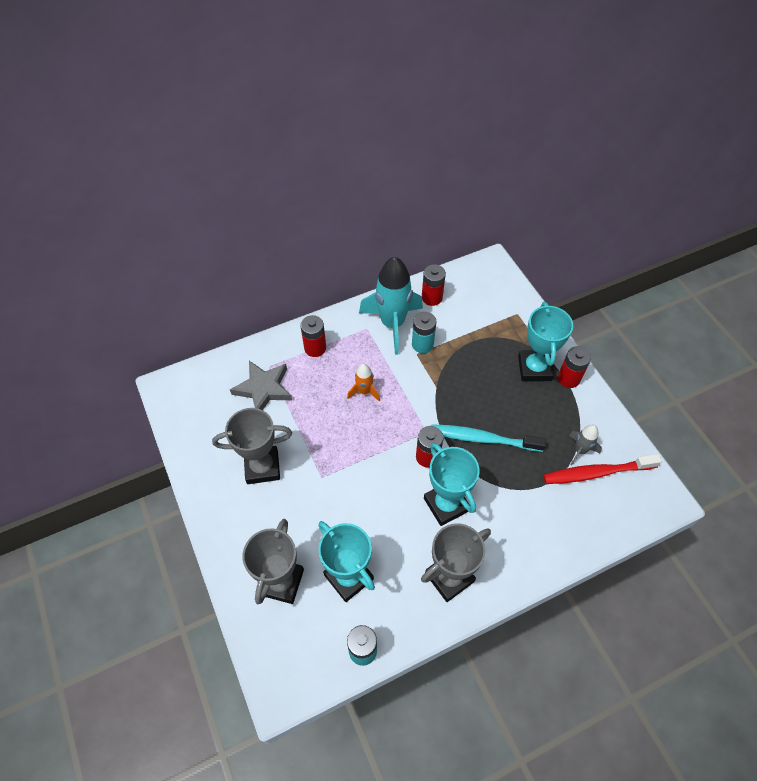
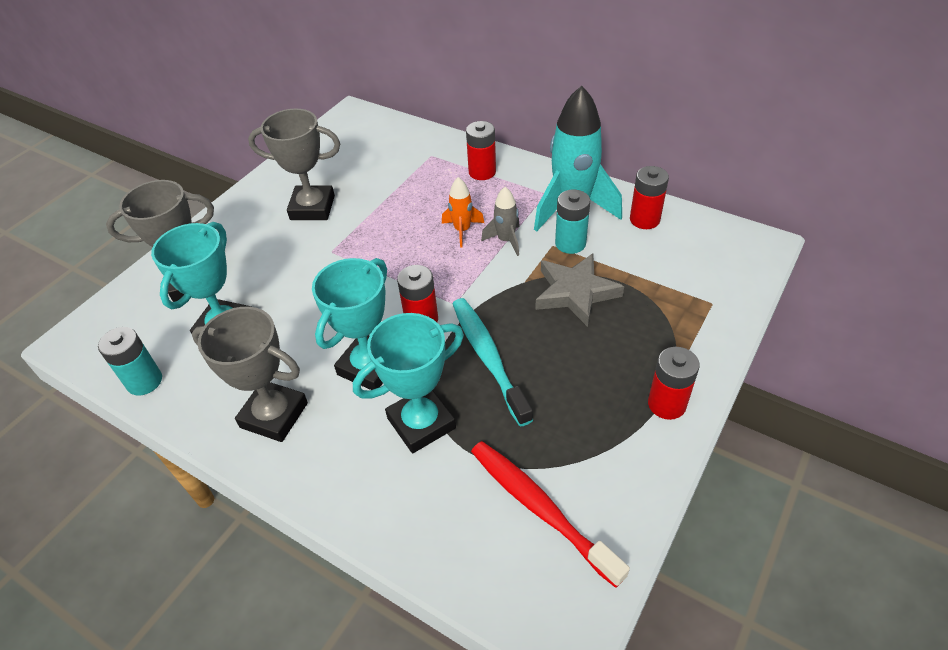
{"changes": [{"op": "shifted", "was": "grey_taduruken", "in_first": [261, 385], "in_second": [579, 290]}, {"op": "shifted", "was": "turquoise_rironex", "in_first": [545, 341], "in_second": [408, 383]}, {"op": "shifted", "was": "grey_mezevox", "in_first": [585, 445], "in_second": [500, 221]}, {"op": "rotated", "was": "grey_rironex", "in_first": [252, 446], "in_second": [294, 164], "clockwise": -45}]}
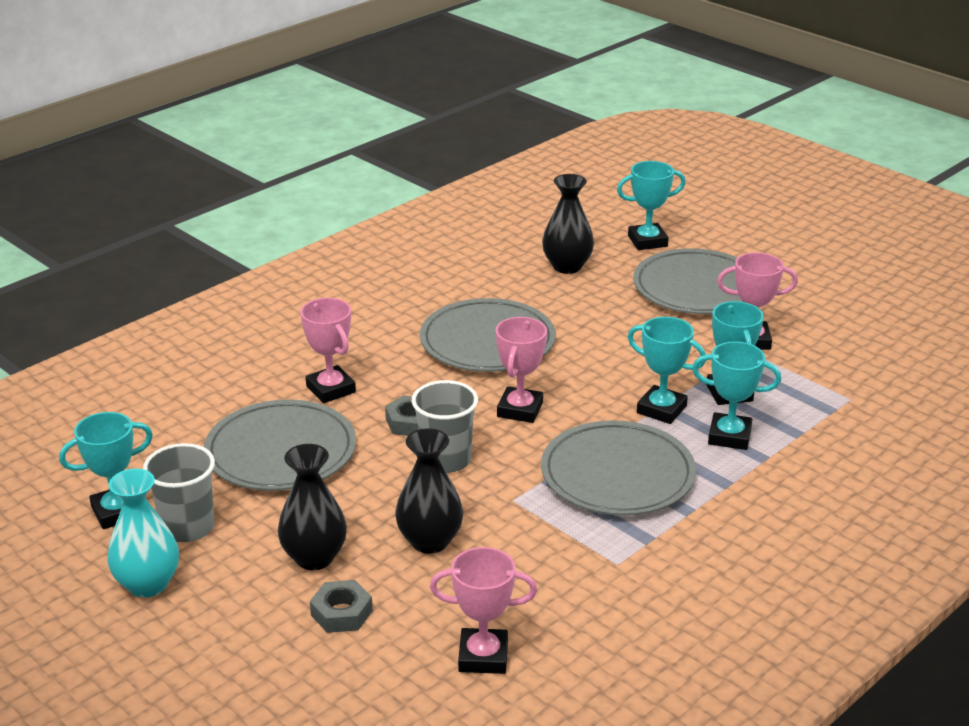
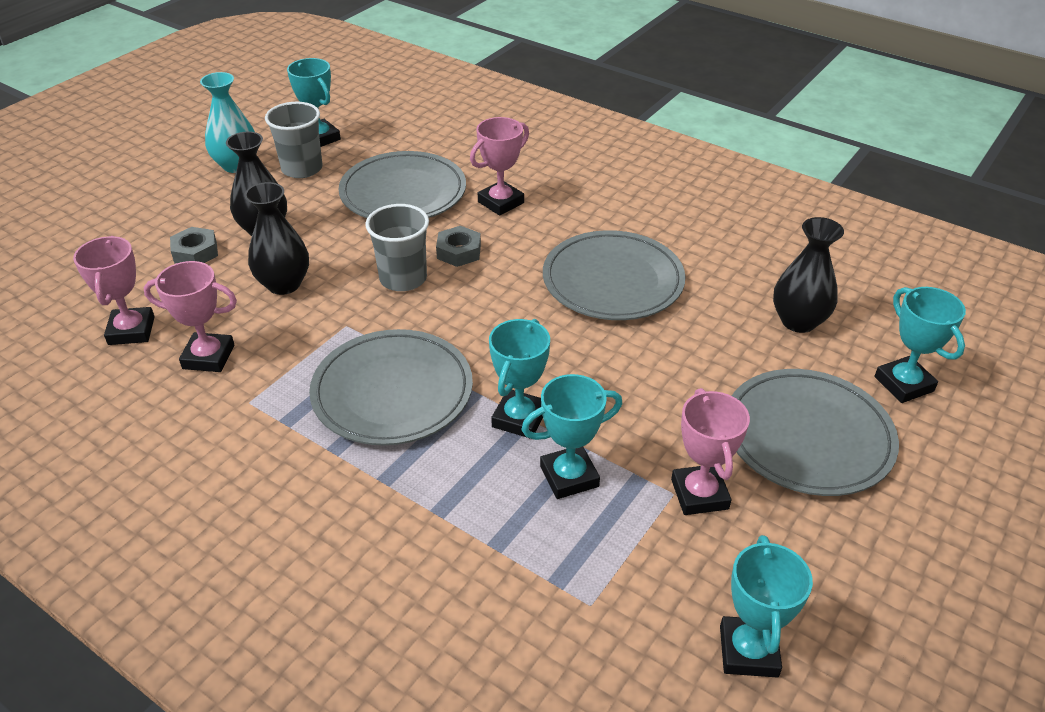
{"changes": [{"op": "shifted", "was": "pink_rironex", "in_first": [521, 370], "in_second": [190, 316]}, {"op": "shifted", "was": "turquoise_rironex", "in_first": [736, 395], "in_second": [766, 606]}]}
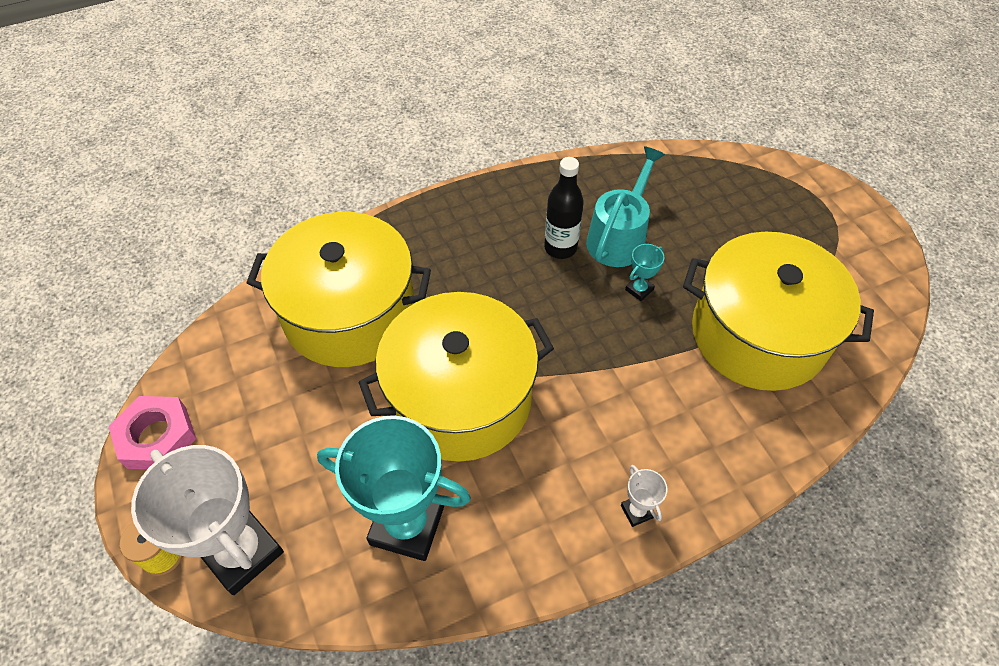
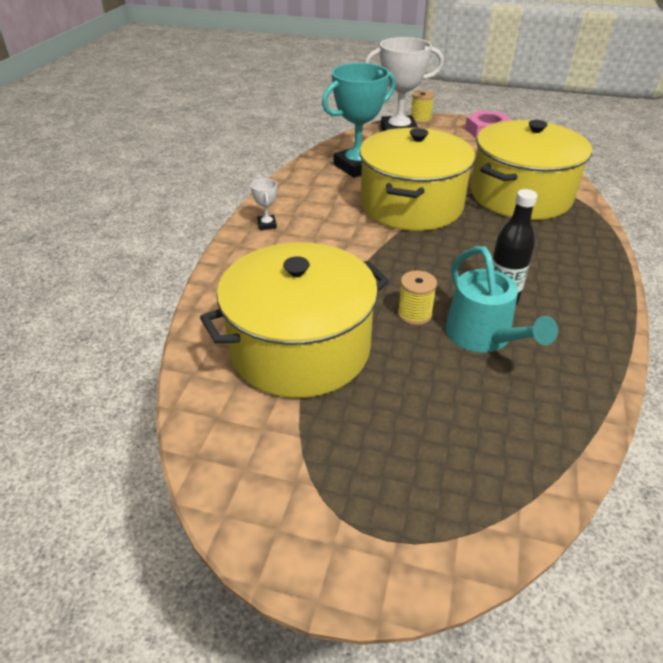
{"changes": [{"op": "swapped", "was": "turquoise_rironex", "now": "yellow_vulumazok", "in_first": [645, 272], "in_second": [417, 298]}, {"op": "rotated", "was": "white_rironex", "in_first": [644, 496], "in_second": [263, 204], "clockwise": 60}]}
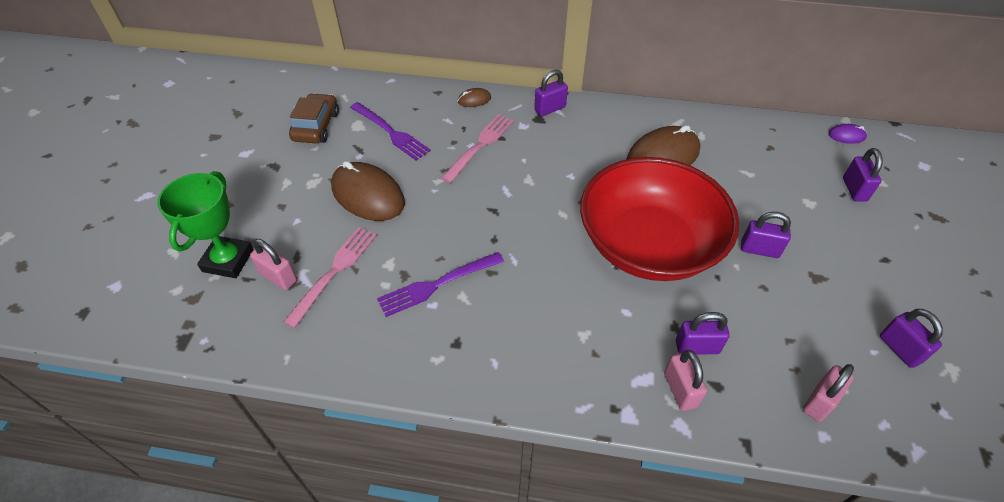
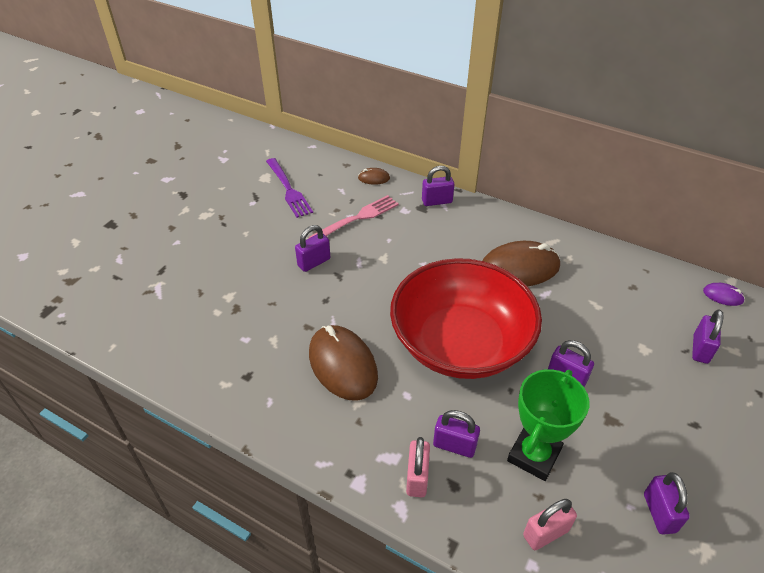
{"changes": [{"op": "gone", "was": "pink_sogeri", "in_first": [273, 264]}, {"op": "gone", "was": "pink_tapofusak", "in_first": [330, 277]}, {"op": "gone", "was": "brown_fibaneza", "in_first": [314, 118]}, {"op": "gone", "was": "purple_tapofusak", "in_first": [440, 284]}, {"op": "new", "now": "purple_sogeri", "in_second": [312, 248]}, {"op": "shifted", "was": "green_rironex", "in_first": [205, 224], "in_second": [548, 425]}, {"op": "shifted", "was": "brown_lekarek", "in_first": [368, 191], "in_second": [343, 363]}]}
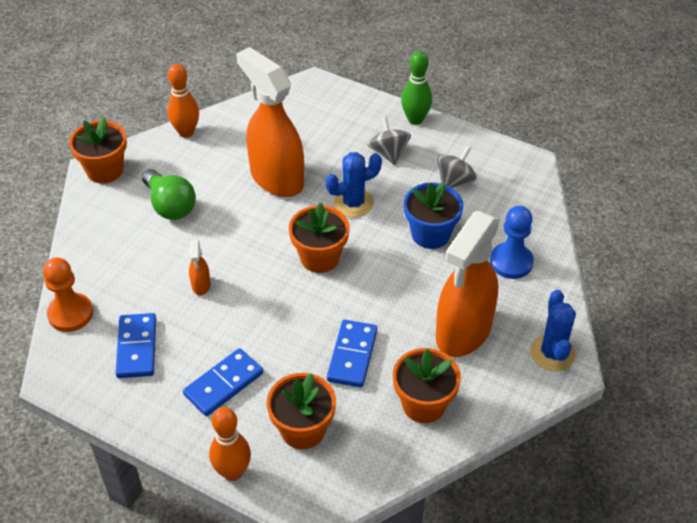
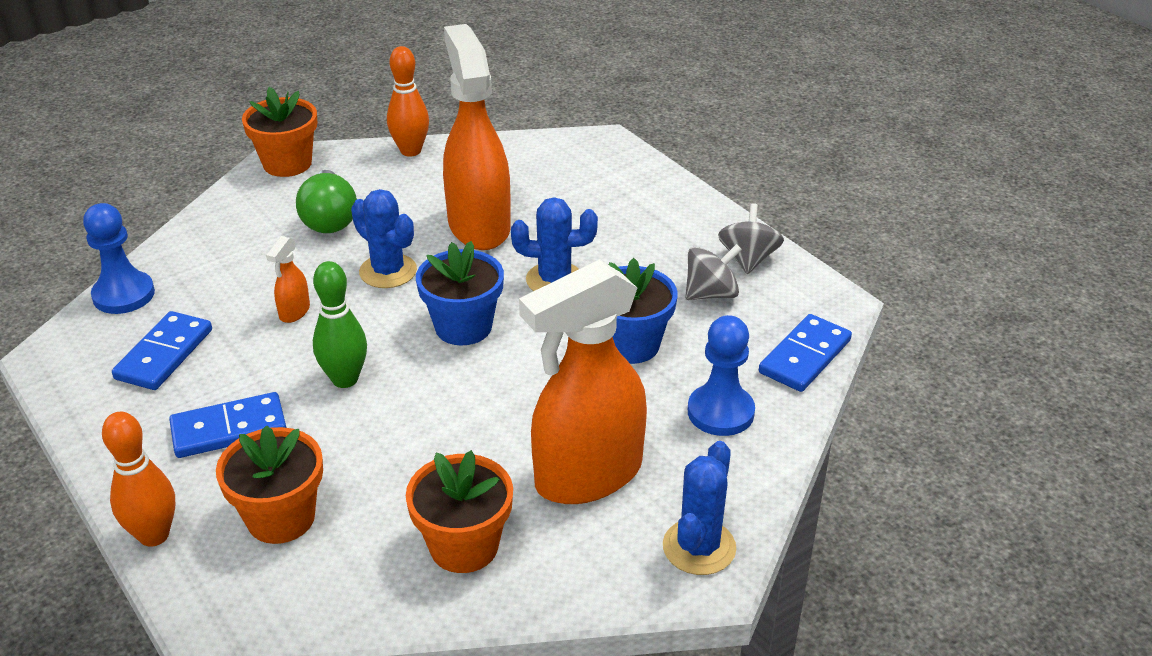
{"changes": [{"op": "new", "now": "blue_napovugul", "in_second": [384, 238]}, {"op": "shifted", "was": "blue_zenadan", "in_first": [352, 354], "in_second": [805, 353]}, {"op": "shifted", "was": "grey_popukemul", "in_first": [389, 140], "in_second": [751, 238]}, {"op": "shifted", "was": "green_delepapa", "in_first": [416, 88], "in_second": [340, 324]}, {"op": "repainted", "was": "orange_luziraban", "now": "blue_luziraban", "in_first": [68, 294], "in_second": [119, 258]}, {"op": "repainted", "was": "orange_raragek", "now": "blue_raragek", "in_first": [319, 238], "in_second": [460, 293]}]}
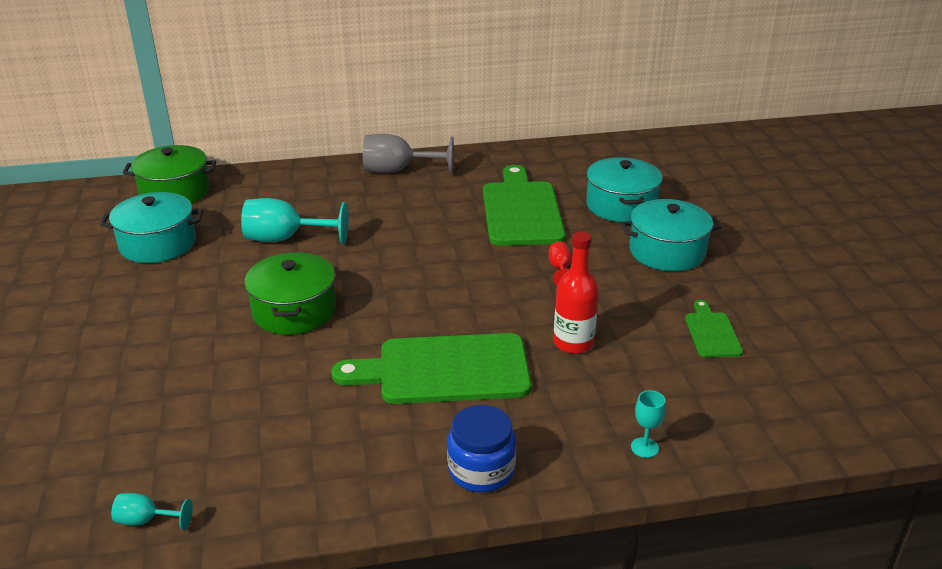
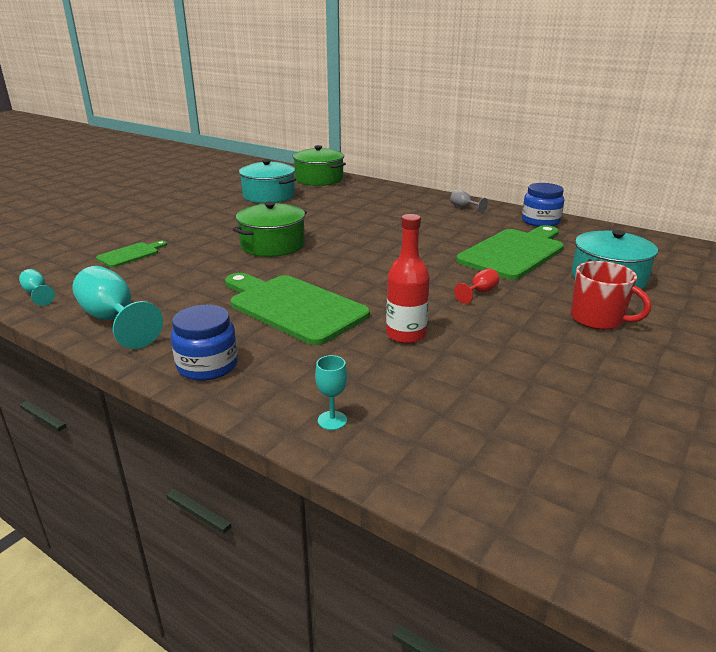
{"changes": [{"op": "new", "now": "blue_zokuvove", "in_second": [543, 205]}, {"op": "shifted", "was": "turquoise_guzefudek", "in_first": [295, 221], "in_second": [117, 307]}, {"op": "shifted", "was": "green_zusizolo", "in_first": [714, 328], "in_second": [131, 254]}, {"op": "swapped", "was": "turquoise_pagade", "now": "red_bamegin", "in_first": [671, 235], "in_second": [611, 295]}, {"op": "scaled", "was": "grey_guzefudek", "in_first": [408, 154], "in_second": [469, 201], "ratio": 0.49}]}
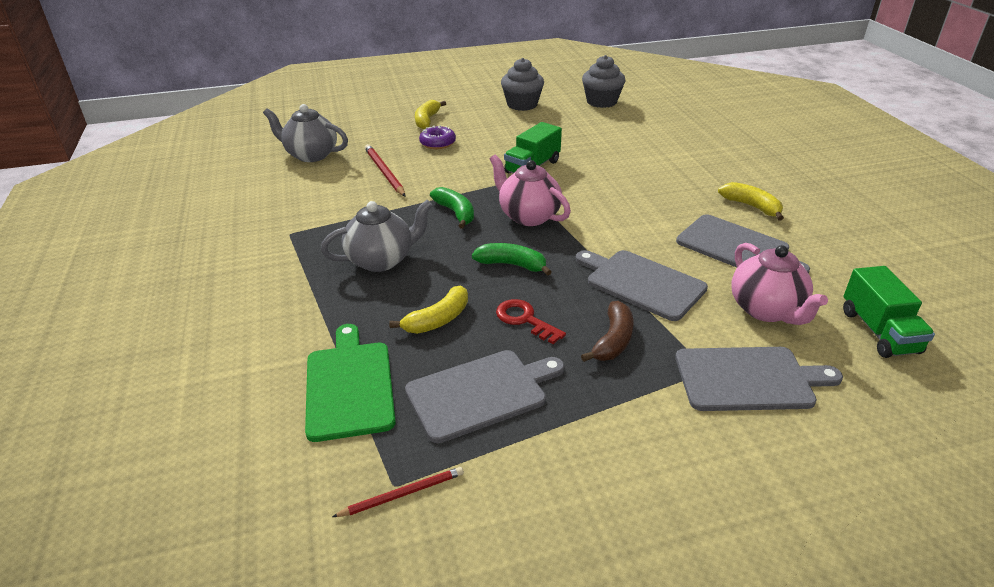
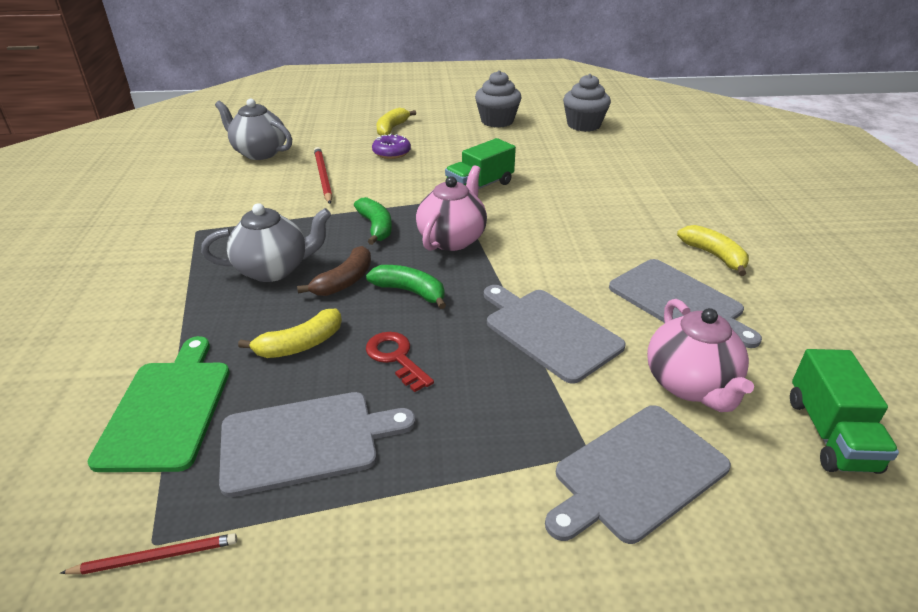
{"changes": [{"op": "shifted", "was": "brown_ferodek", "in_first": [607, 331], "in_second": [334, 271]}, {"op": "rotated", "was": "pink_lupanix", "in_first": [530, 190], "in_second": [451, 208], "clockwise": 60}, {"op": "rotated", "was": "grey_zusizolo", "in_first": [759, 379], "in_second": [638, 474], "clockwise": 135}]}
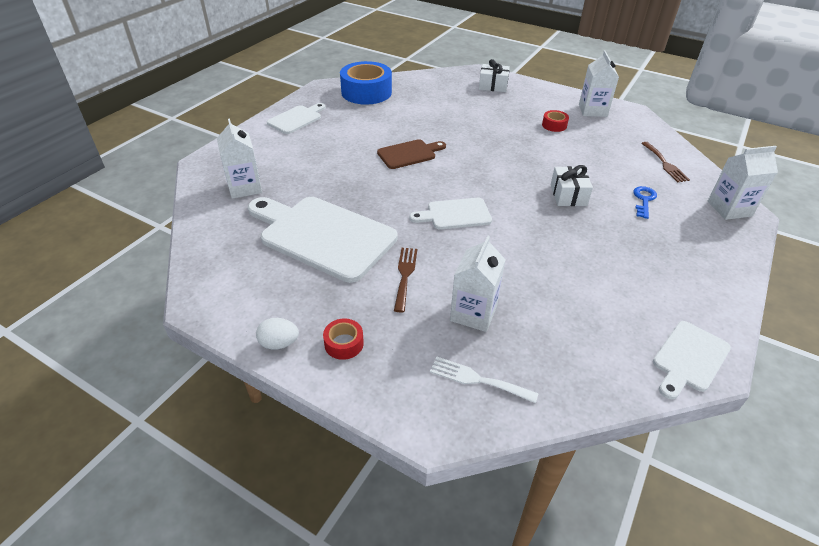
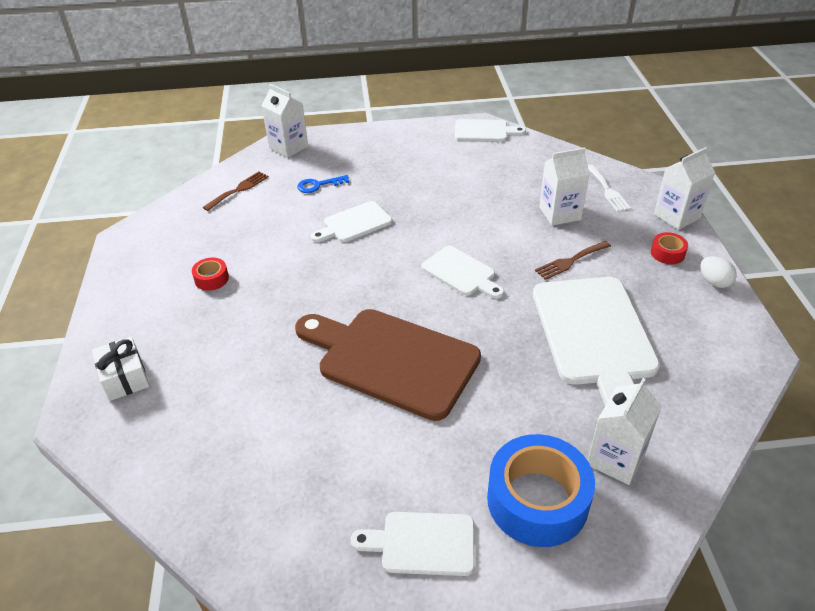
{"changes": [{"op": "shifted", "was": "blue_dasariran", "in_first": [366, 83], "in_second": [541, 490]}, {"op": "shifted", "was": "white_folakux", "in_first": [599, 84], "in_second": [684, 188]}, {"op": "swapped", "was": "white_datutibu", "now": "white_zusizolo", "in_first": [572, 185], "in_second": [351, 221]}, {"op": "scaled", "was": "brown_zusizolo", "in_first": [411, 154], "in_second": [388, 365], "ratio": 1.92}]}
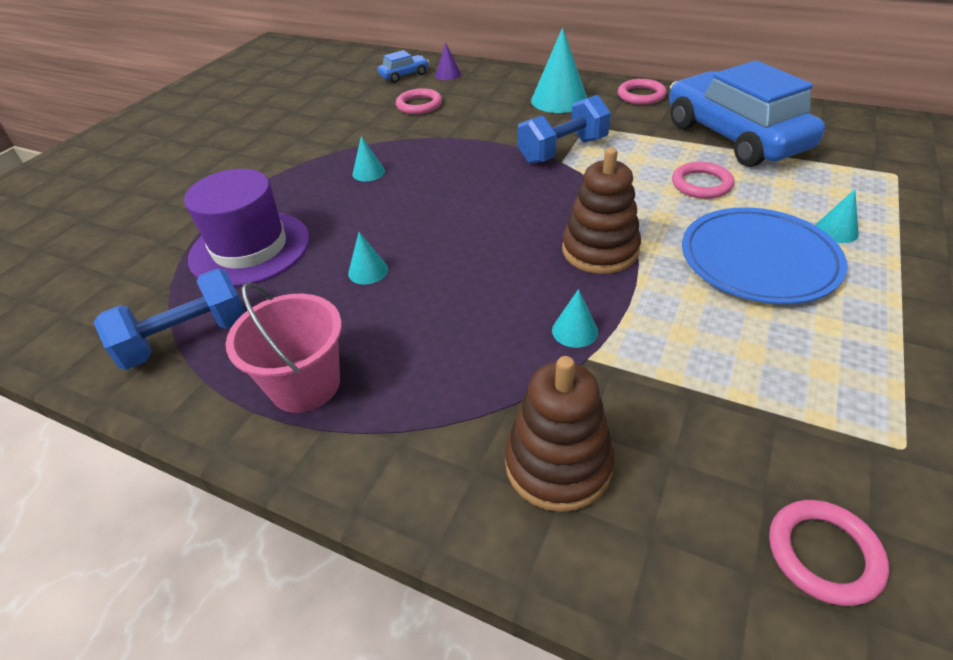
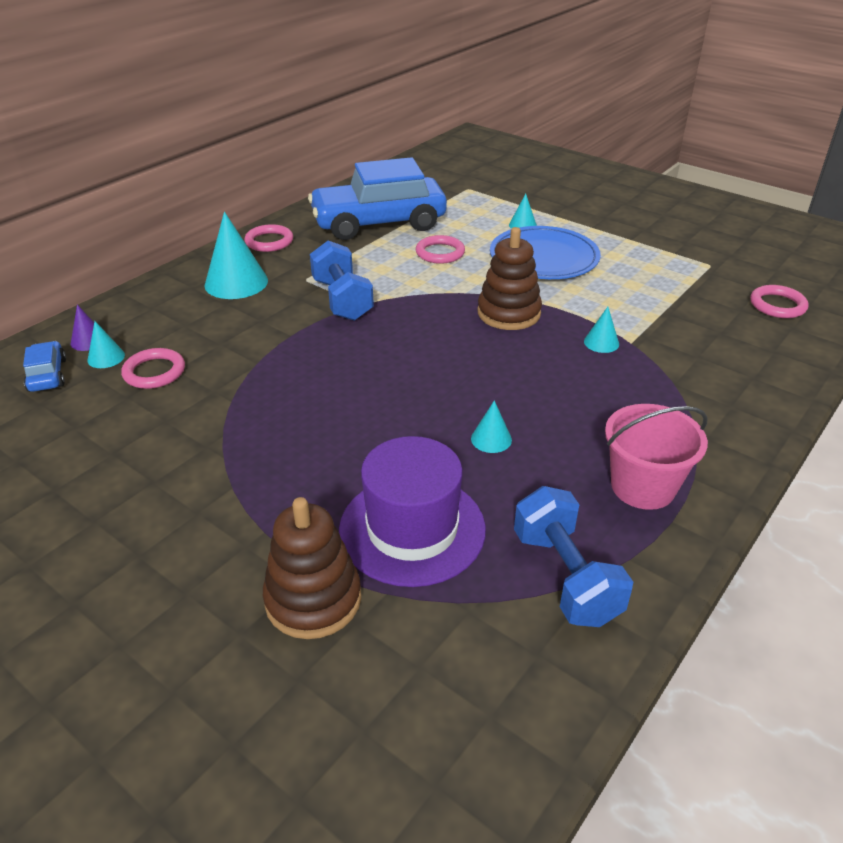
{"changes": [{"op": "shifted", "was": "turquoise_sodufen", "in_first": [369, 158], "in_second": [106, 344]}, {"op": "shifted", "was": "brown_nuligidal", "in_first": [560, 434], "in_second": [312, 568]}]}
